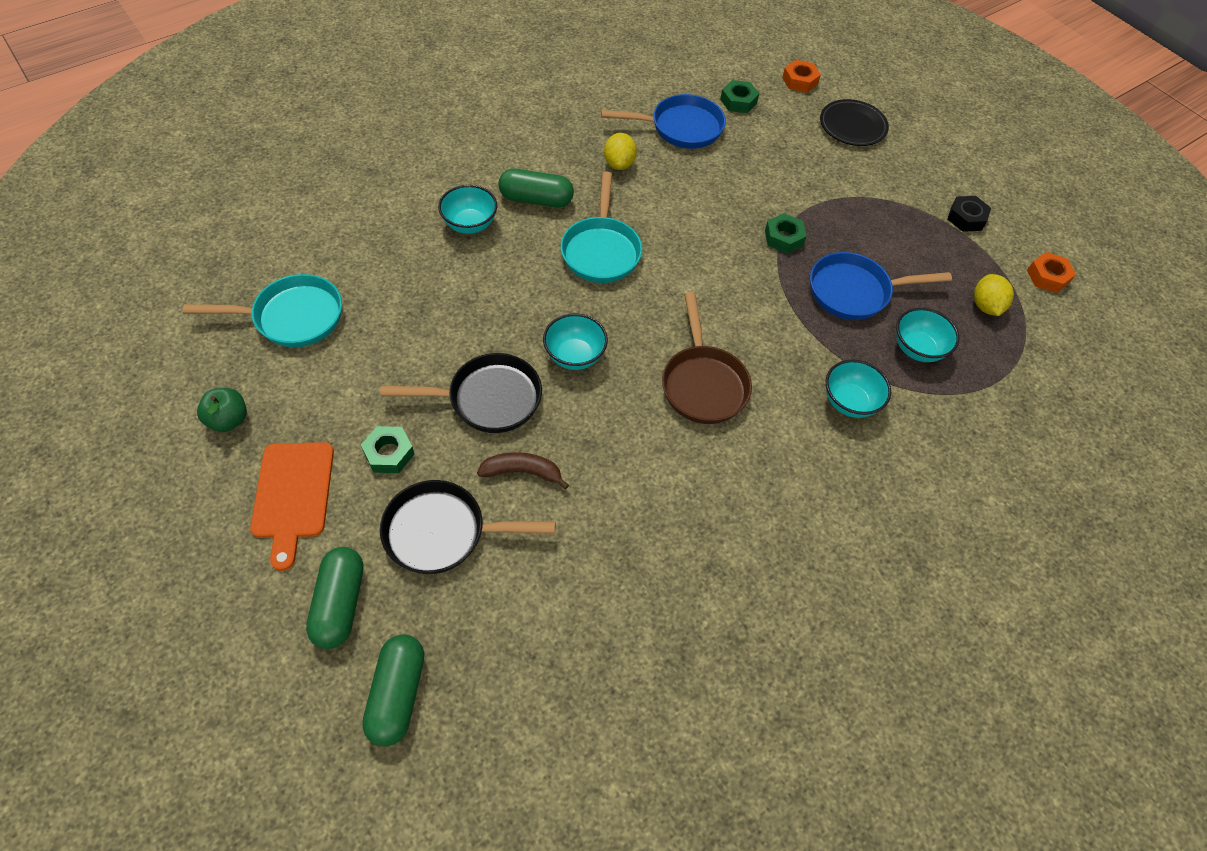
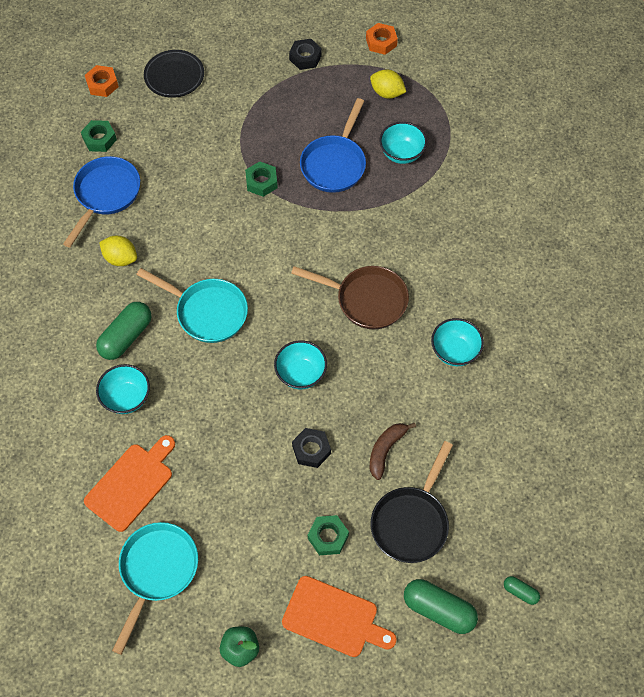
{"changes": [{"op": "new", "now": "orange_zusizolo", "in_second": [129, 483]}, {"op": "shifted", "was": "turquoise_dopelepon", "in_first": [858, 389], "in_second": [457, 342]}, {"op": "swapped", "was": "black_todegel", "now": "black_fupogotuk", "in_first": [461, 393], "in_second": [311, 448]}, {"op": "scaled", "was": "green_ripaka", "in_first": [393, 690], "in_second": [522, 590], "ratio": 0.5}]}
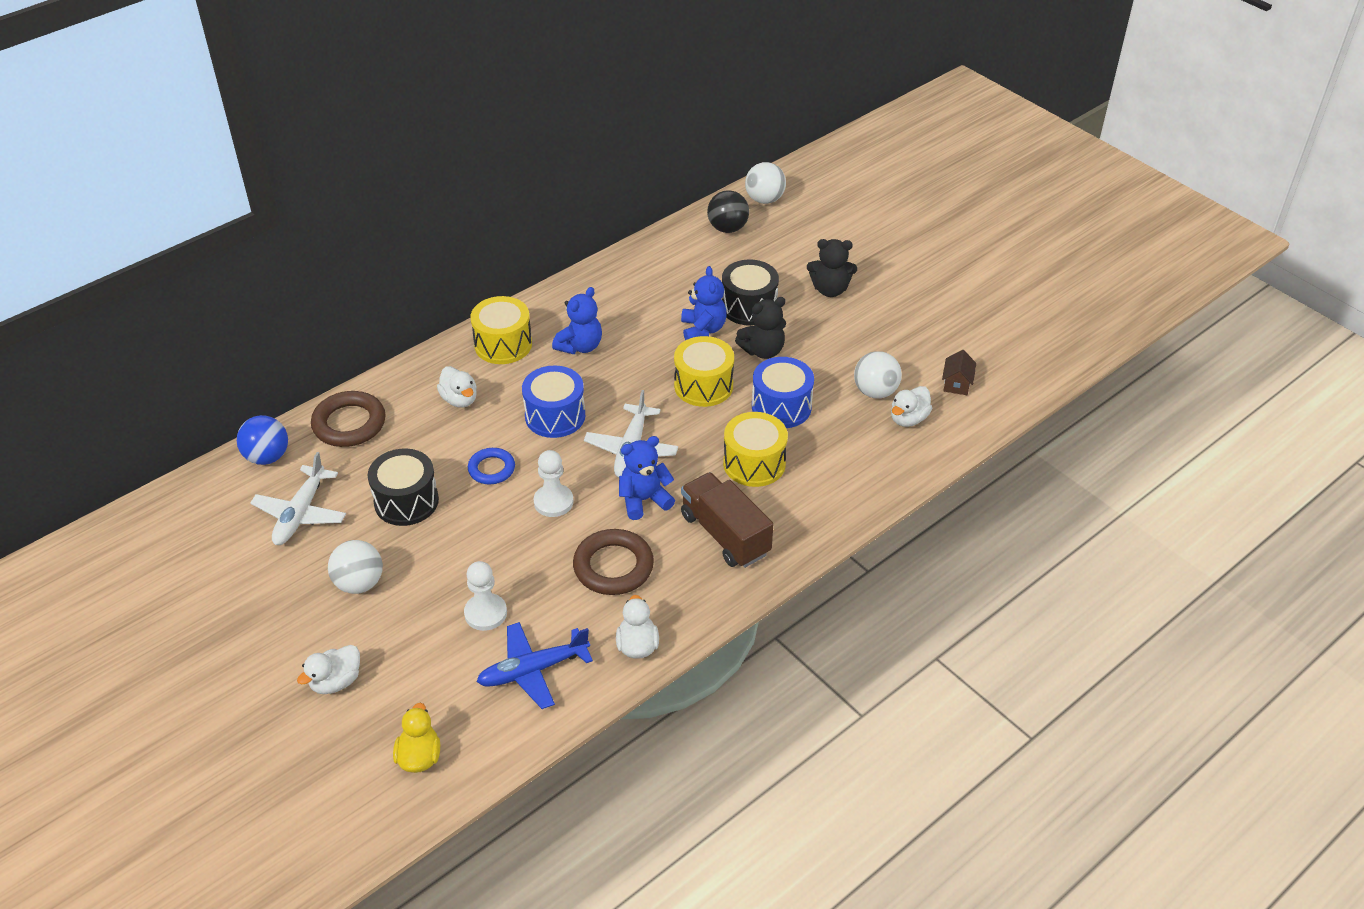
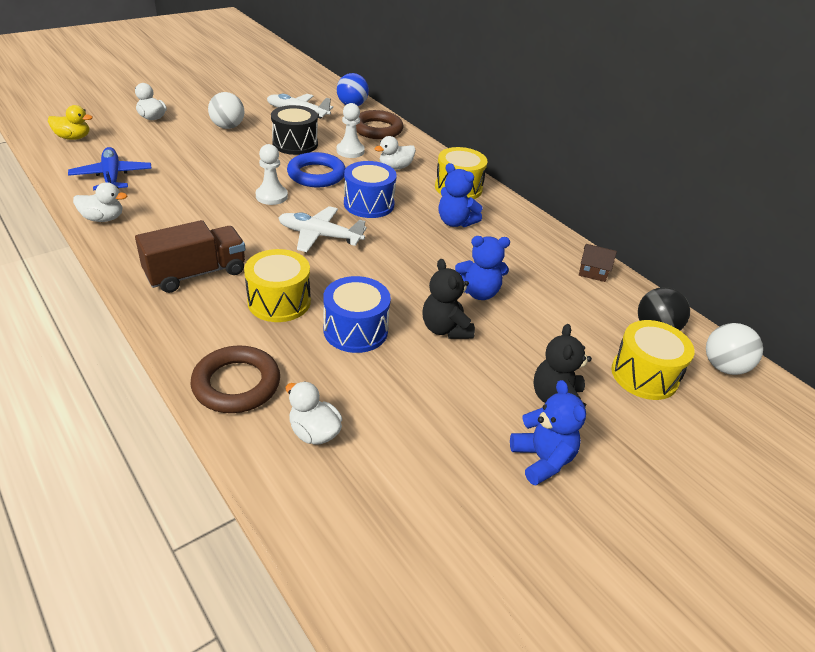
{"changes": [{"op": "gone", "was": "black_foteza", "in_first": [750, 292]}, {"op": "gone", "was": "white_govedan", "in_first": [878, 375]}, {"op": "shifted", "was": "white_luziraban", "in_first": [485, 596], "in_second": [351, 130]}, {"op": "shifted", "was": "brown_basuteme", "in_first": [613, 562], "in_second": [235, 379]}, {"op": "shifted", "was": "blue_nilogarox", "in_first": [647, 478], "in_second": [548, 433]}, {"op": "shifted", "was": "yellow_foteza", "in_first": [704, 371], "in_second": [652, 360]}, {"op": "shifted", "was": "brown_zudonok", "in_first": [959, 372], "in_second": [598, 263]}, {"op": "scaled", "was": "blue_basuteme", "in_first": [491, 466], "in_second": [316, 169], "ratio": 1.6}]}
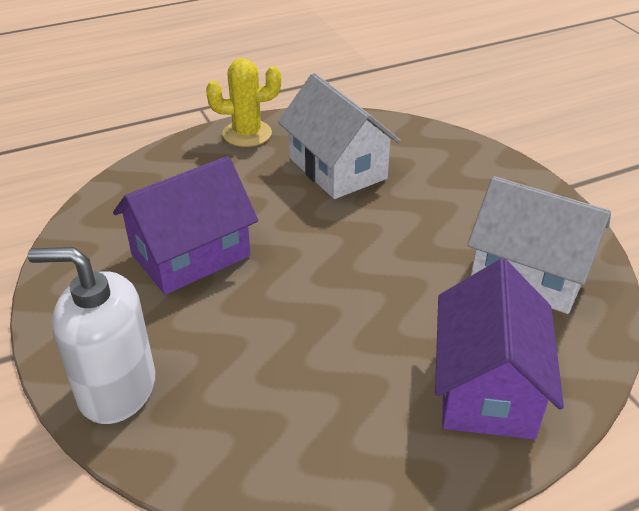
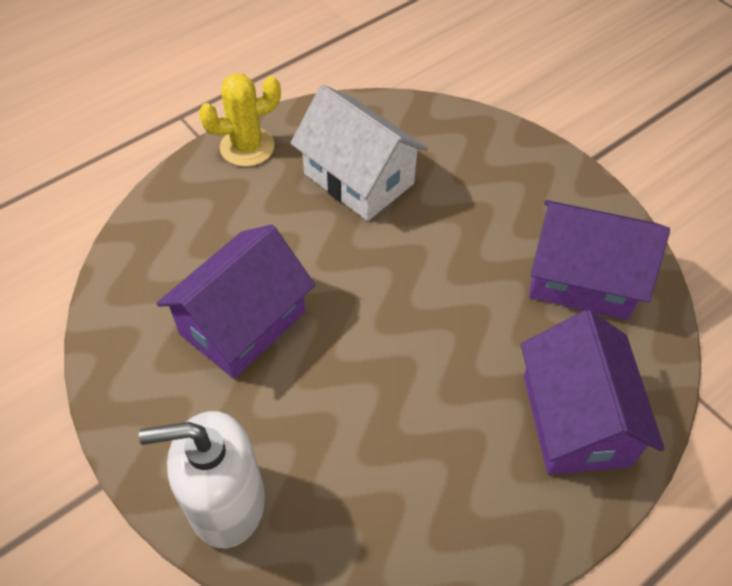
{"changes": [{"op": "repainted", "was": "white_zudonok", "now": "purple_zudonok", "in_first": [539, 245], "in_second": [599, 260]}]}
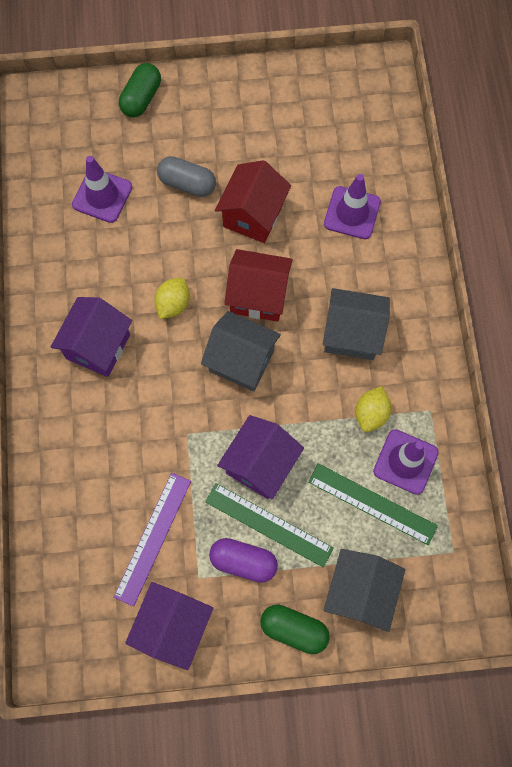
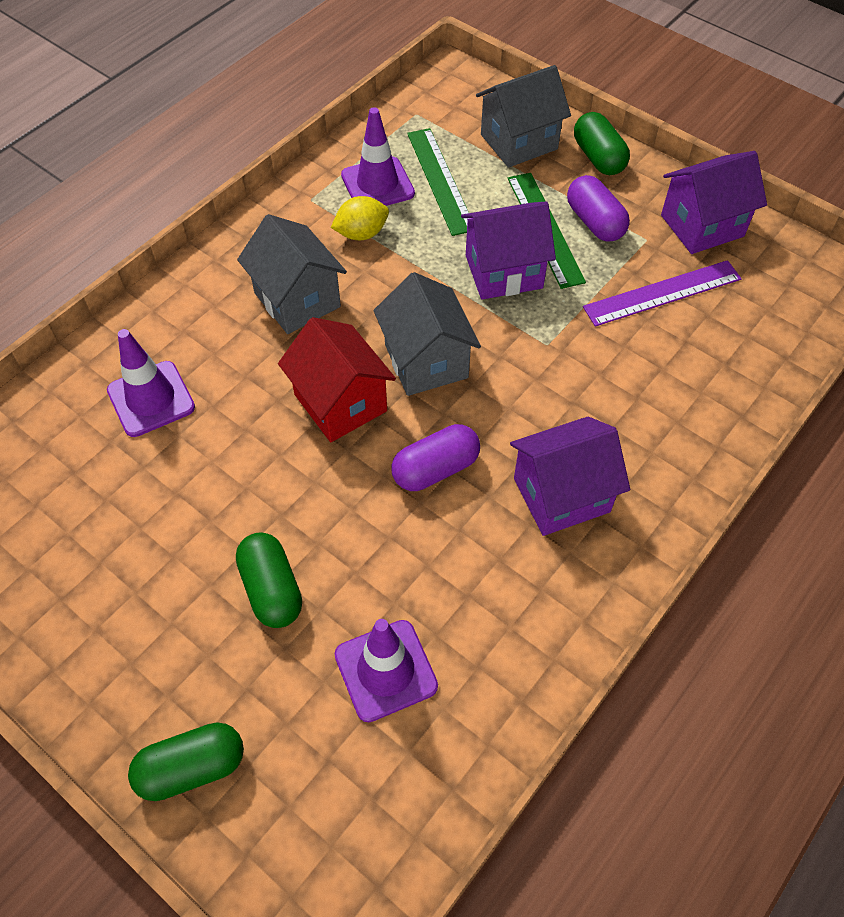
{"changes": [{"op": "gone", "was": "red_zudonok", "in_first": [253, 201]}, {"op": "swapped", "was": "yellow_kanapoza", "now": "purple_ripaka", "in_first": [172, 298], "in_second": [435, 457]}, {"op": "repainted", "was": "grey_ripaka", "now": "green_ripaka", "in_first": [186, 176], "in_second": [269, 580]}]}
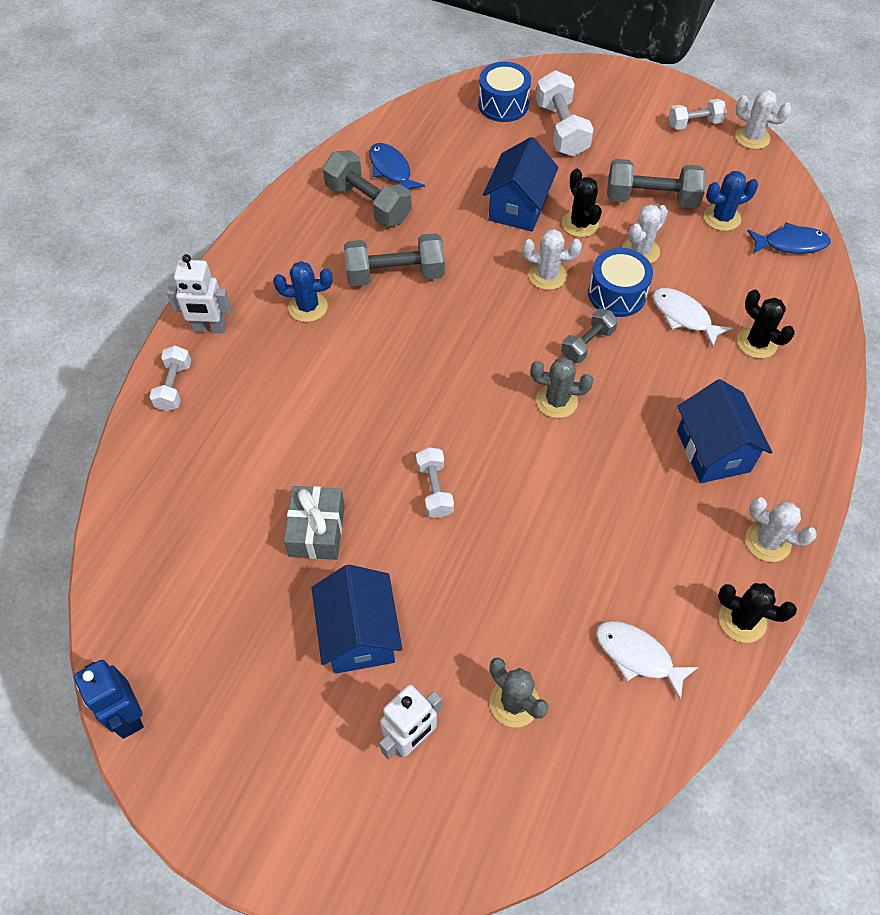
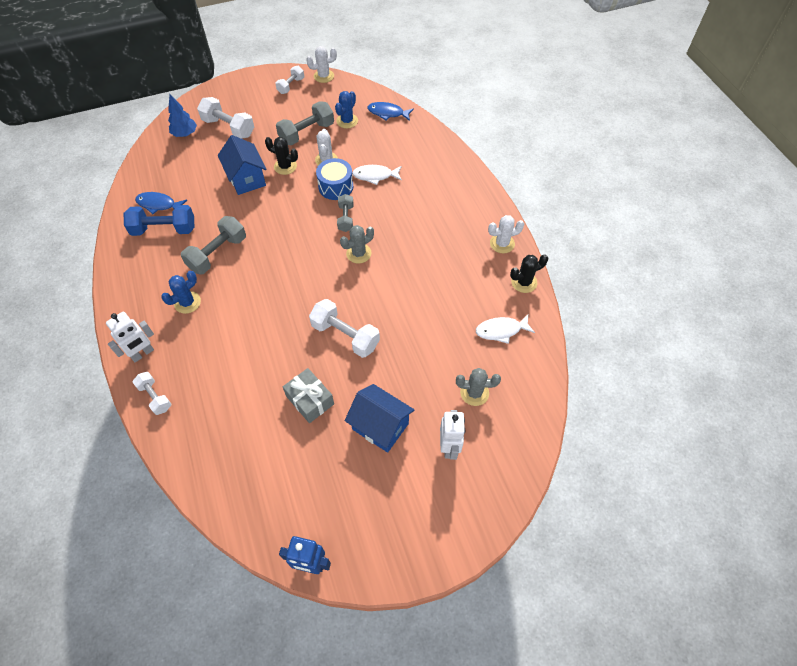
{"changes": [{"op": "gone", "was": "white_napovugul", "in_first": [552, 259]}, {"op": "gone", "was": "blue_zudonok", "in_first": [724, 431]}, {"op": "gone", "was": "black_napovugul", "in_first": [766, 324]}, {"op": "swapped", "was": "blue_foteza", "now": "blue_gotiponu", "in_first": [504, 92], "in_second": [182, 115]}, {"op": "repainted", "was": "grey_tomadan", "now": "blue_tomadan", "in_first": [367, 188], "in_second": [158, 220]}, {"op": "rotated", "was": "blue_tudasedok", "in_first": [789, 238], "in_second": [390, 111], "clockwise": -120}, {"op": "scaled", "was": "white_tomadan", "in_first": [435, 482], "in_second": [344, 328], "ratio": 1.65}]}
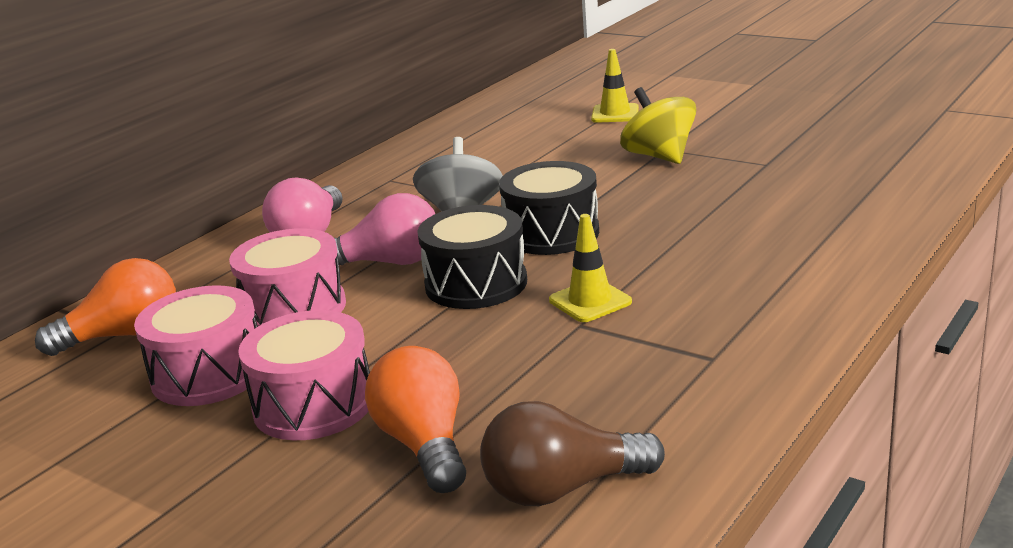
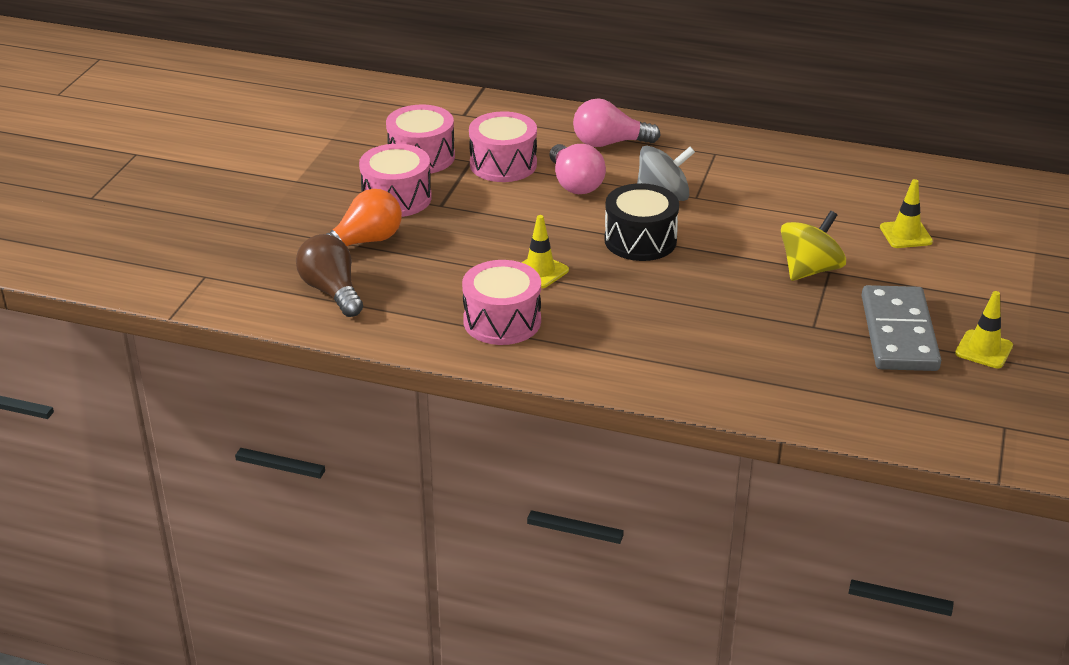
{"changes": [{"op": "gone", "was": "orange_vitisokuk", "in_first": [105, 307]}, {"op": "gone", "was": "black_foteza", "in_first": [472, 257]}, {"op": "new", "now": "pink_foteza", "in_second": [501, 302]}, {"op": "new", "now": "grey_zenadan", "in_second": [901, 328]}, {"op": "new", "now": "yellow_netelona", "in_second": [984, 329]}]}
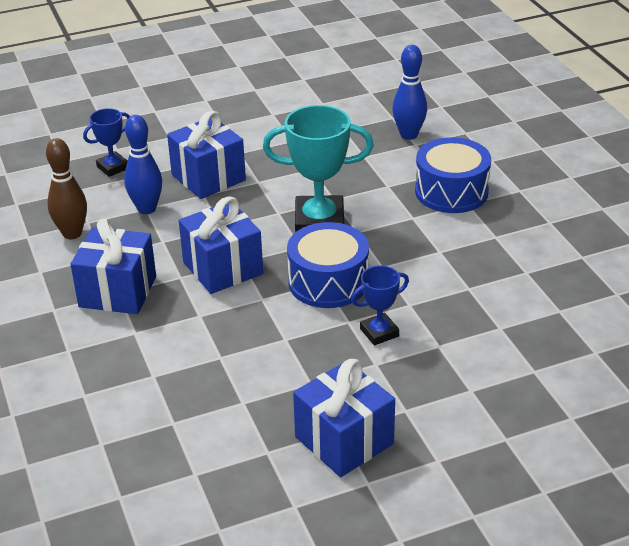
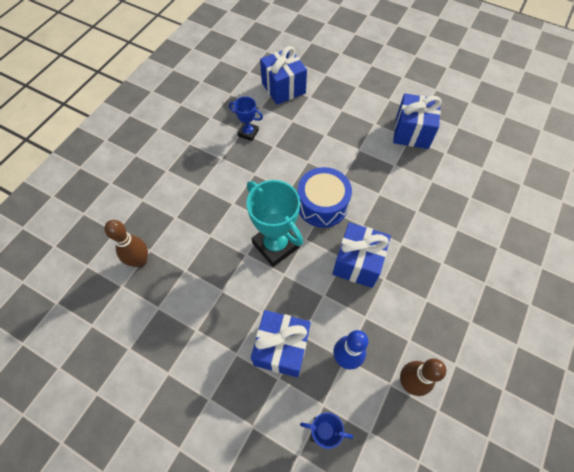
{"changes": [{"op": "gone", "was": "blue_foteza", "in_first": [453, 175]}, {"op": "shifted", "was": "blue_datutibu", "in_first": [113, 266], "in_second": [283, 75]}, {"op": "shifted", "was": "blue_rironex", "in_first": [380, 305], "in_second": [246, 118]}, {"op": "repainted", "was": "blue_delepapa", "now": "brown_delepapa", "in_first": [409, 92], "in_second": [126, 243]}]}
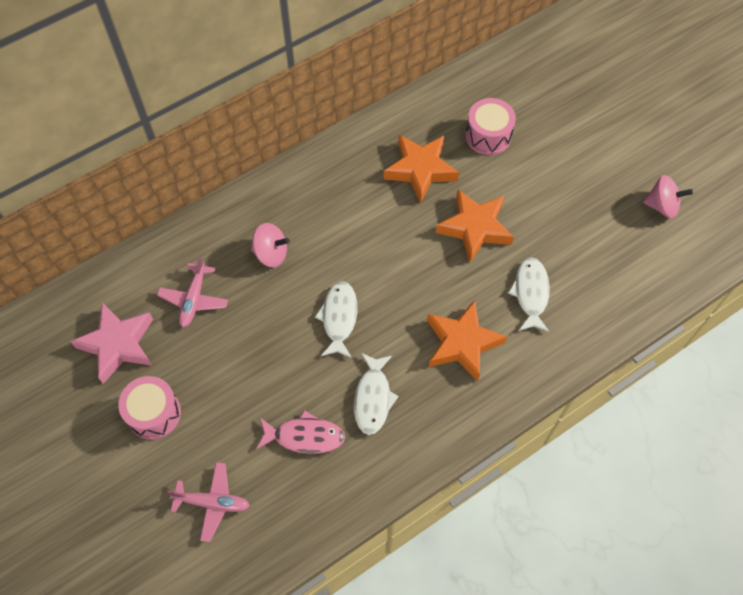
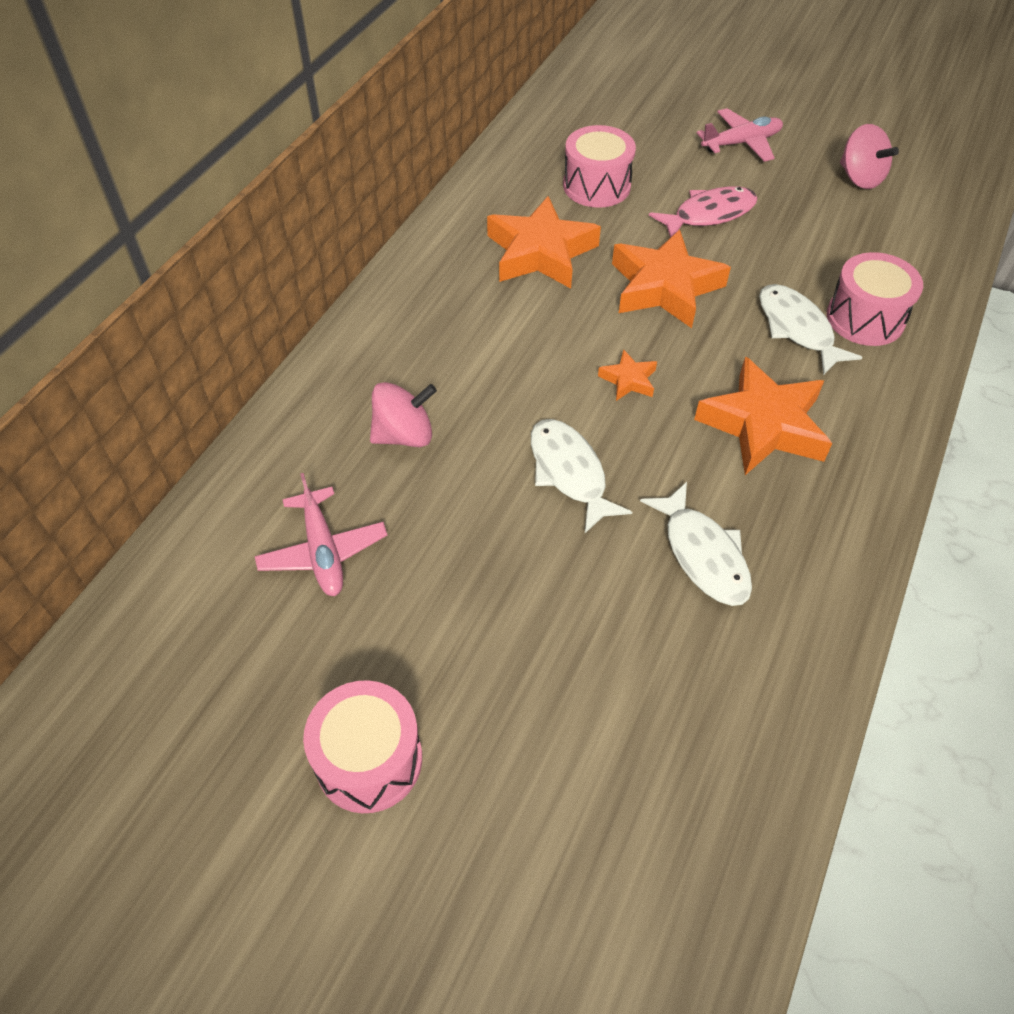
{"changes": [{"op": "gone", "was": "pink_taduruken", "in_first": [111, 343]}, {"op": "new", "now": "orange_taduruken", "in_second": [627, 375]}, {"op": "new", "now": "pink_foteza", "in_second": [875, 299]}, {"op": "shifted", "was": "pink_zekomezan", "in_first": [208, 502], "in_second": [740, 135]}, {"op": "shifted", "was": "pink_tudasedok", "in_first": [300, 432], "in_second": [703, 212]}, {"op": "rotated", "was": "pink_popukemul", "in_first": [668, 196], "in_second": [869, 156], "clockwise": 75}]}
